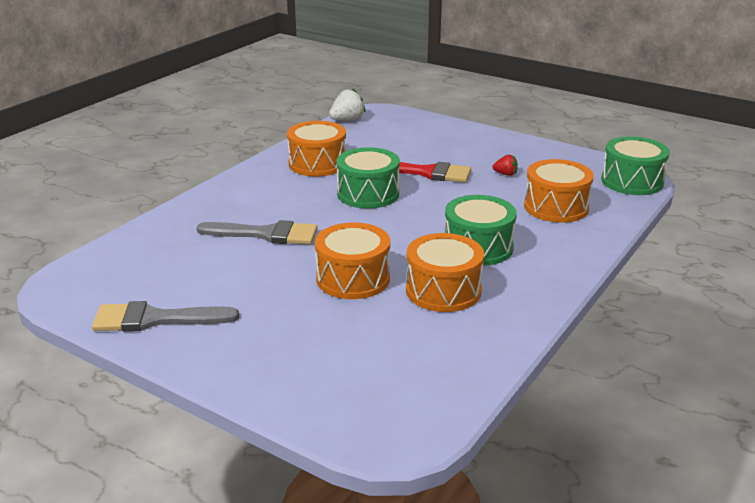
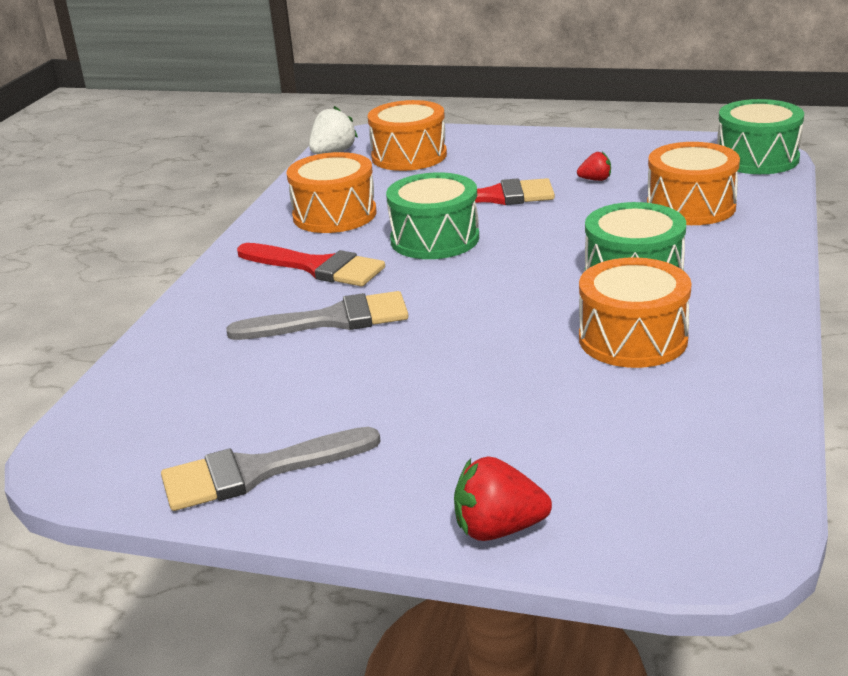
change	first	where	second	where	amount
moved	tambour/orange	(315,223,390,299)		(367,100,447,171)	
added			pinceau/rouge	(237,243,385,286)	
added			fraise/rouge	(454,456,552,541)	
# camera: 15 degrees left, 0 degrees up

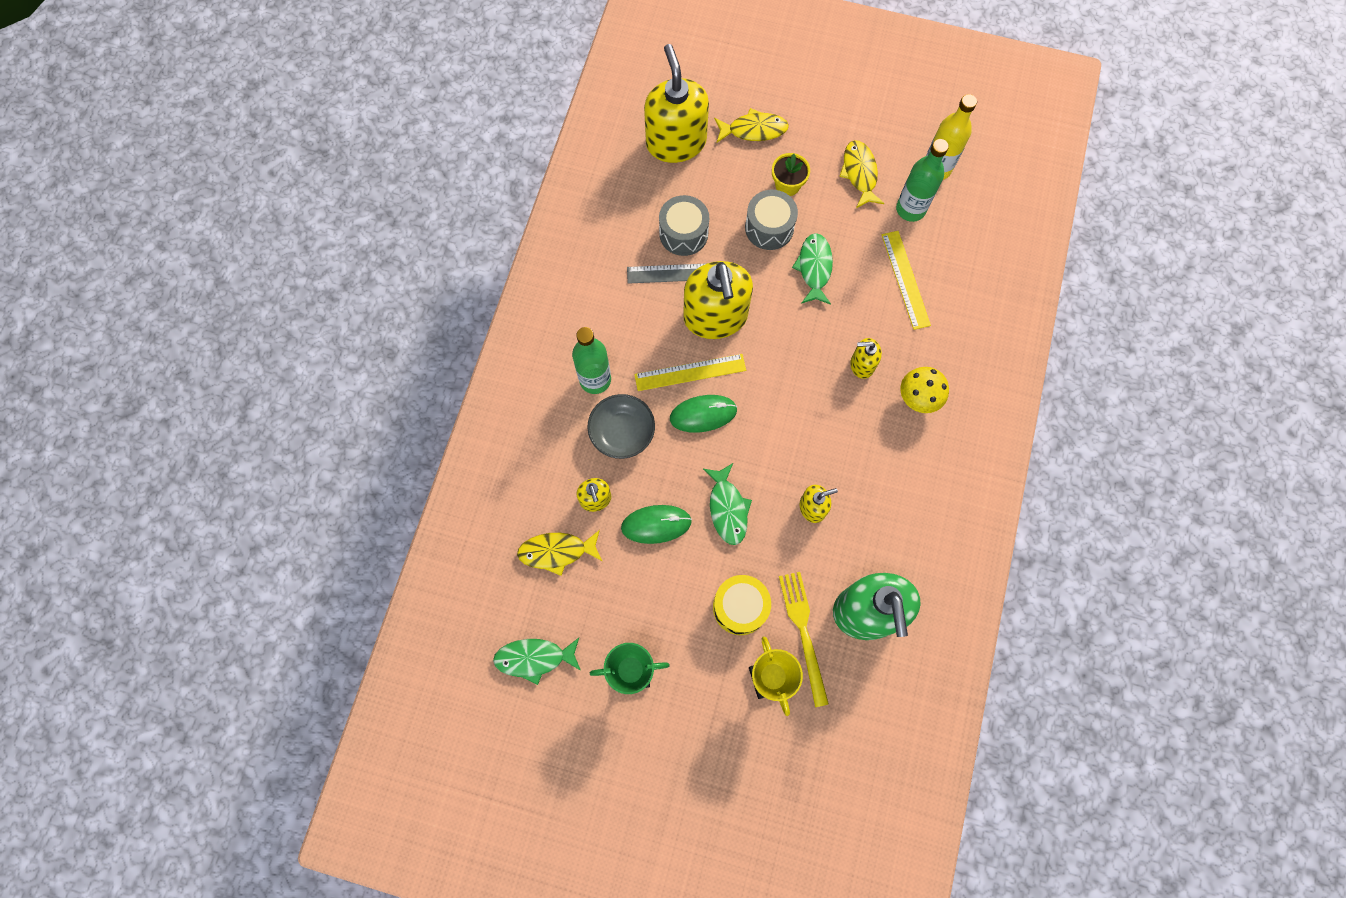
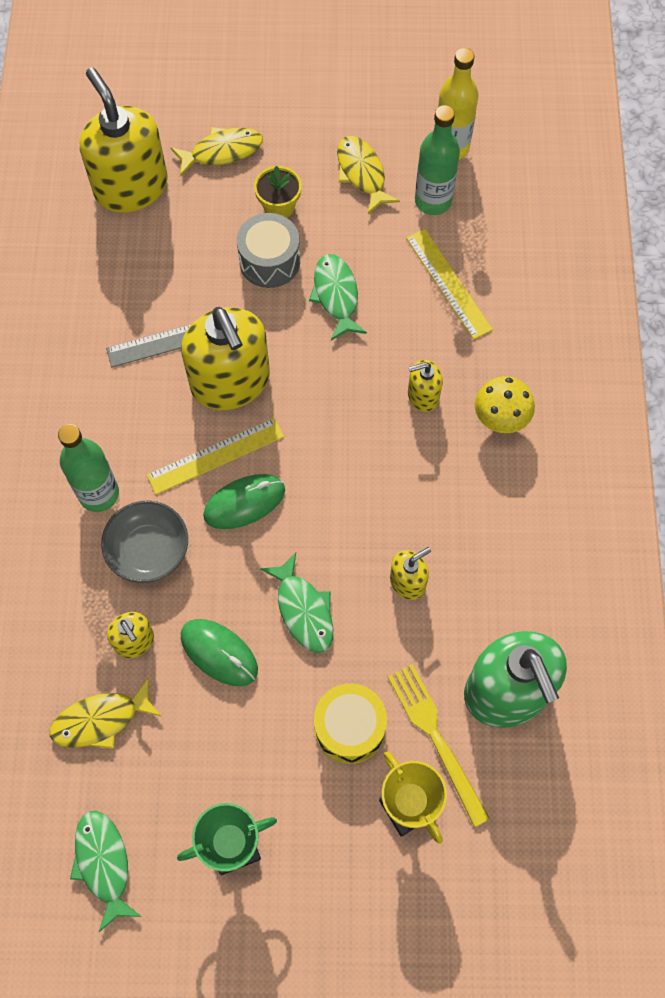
change	first	where	second	where	amount
removed	tambour/gris	(659,195,709,256)			
turned	souris/vert	(621,505,692,544)		(181,619,258,686)	60 degrees clockwise
turned	poisson/vert	(493,638,581,685)		(70,811,142,932)	90 degrees clockwise
# camera: 15 degrees left, 5 degrees down

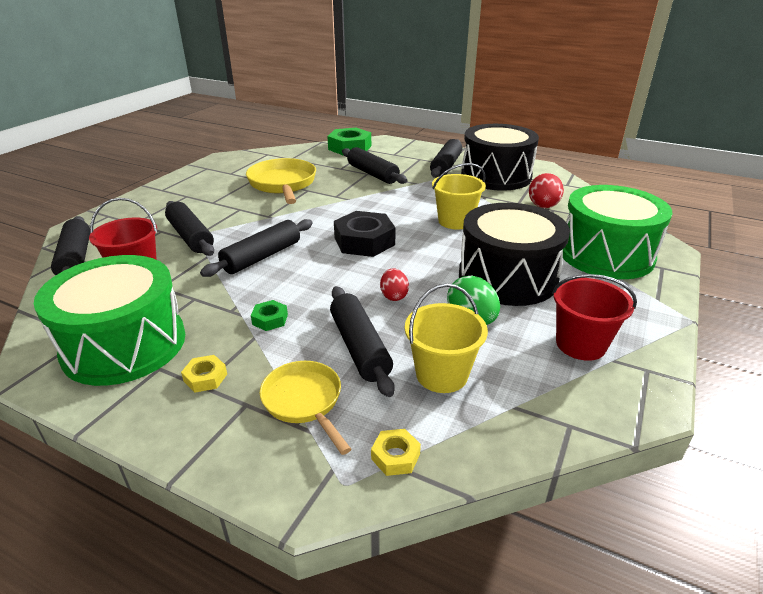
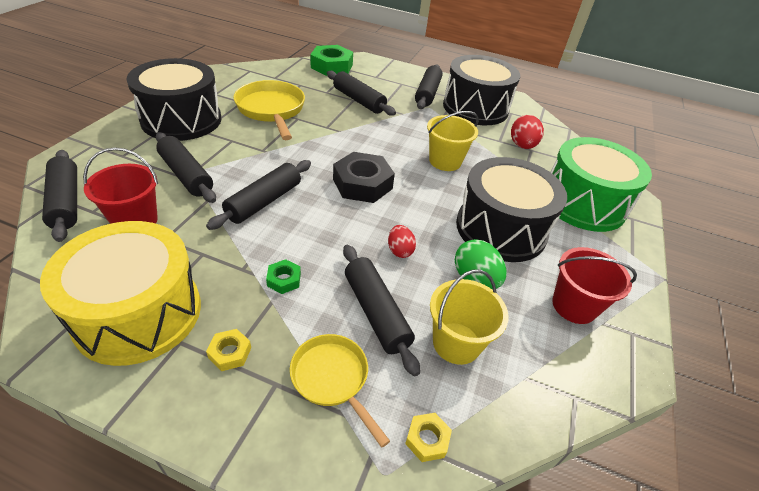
change	first	where	second	where	amount
recoloured	tambour/vert	(34,255,185,386)	tambour/jaune	(40,221,201,366)	
added			tambour/noir	(126,58,221,141)	
# camera: 10 degrees left, 10 degrees up

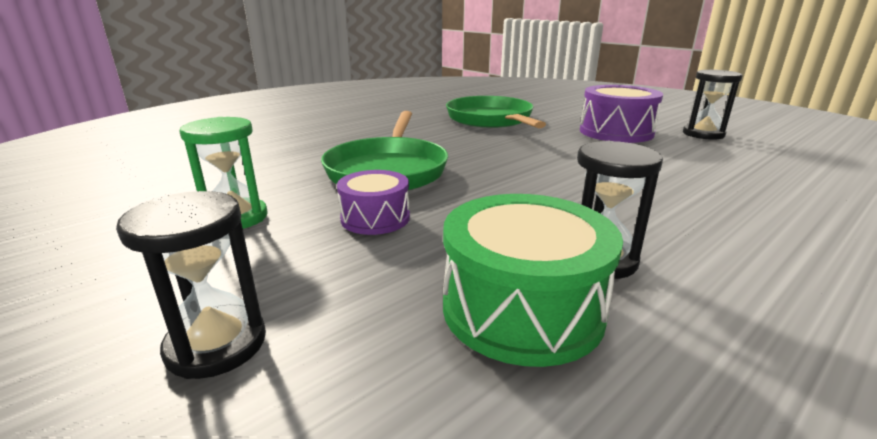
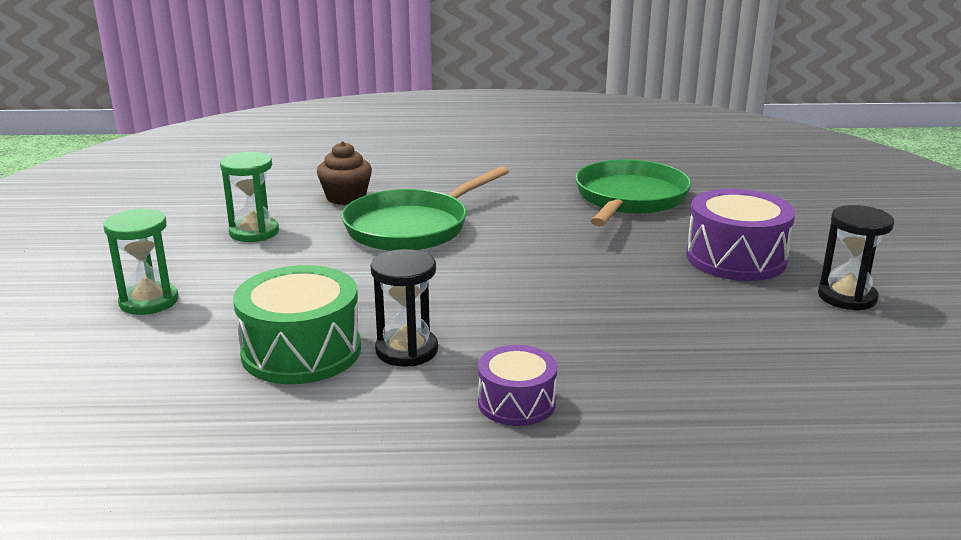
change	first	where	second	where	amount
moved	tambour/violet	(337,170,410,235)		(478,345,557,426)	
recoloured	sablier/noir	(116,191,266,379)	sablier/vert	(103,208,178,315)	
added			muffin/marron	(317,142,372,205)	
# camera: 40 degrees right, 0 degrees up

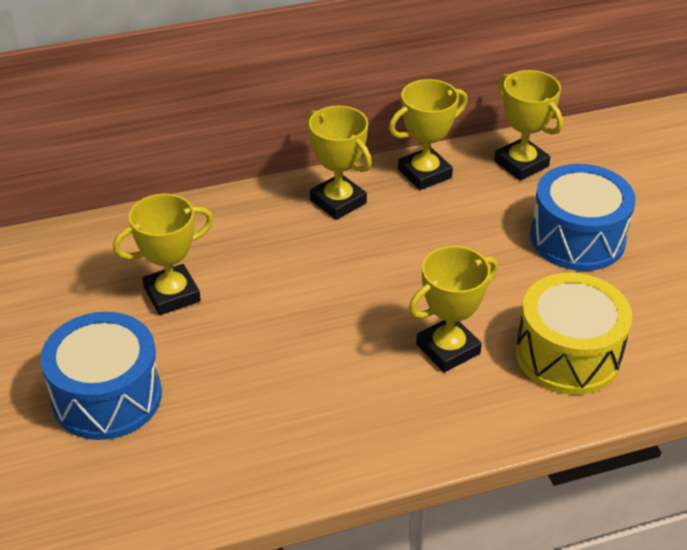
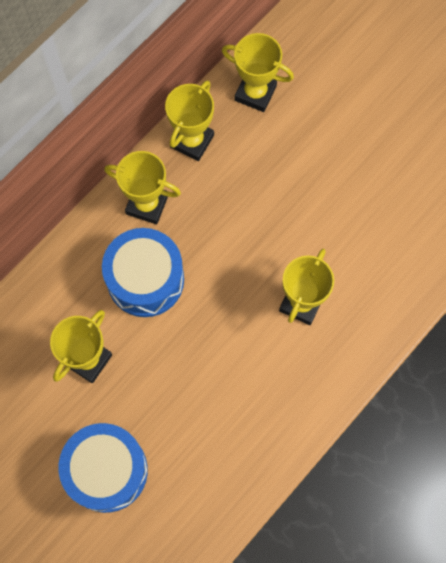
change	first	where	second	where	amount
moved	tambour/bleu	(530,164,636,271)		(102,228,184,317)	
removed	tambour/jaune	(516,272,632,395)			
# camera: 30 degrees left, 30 degrees up

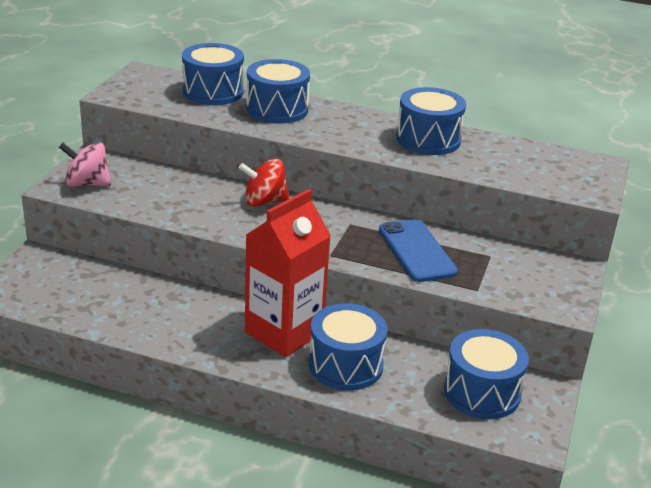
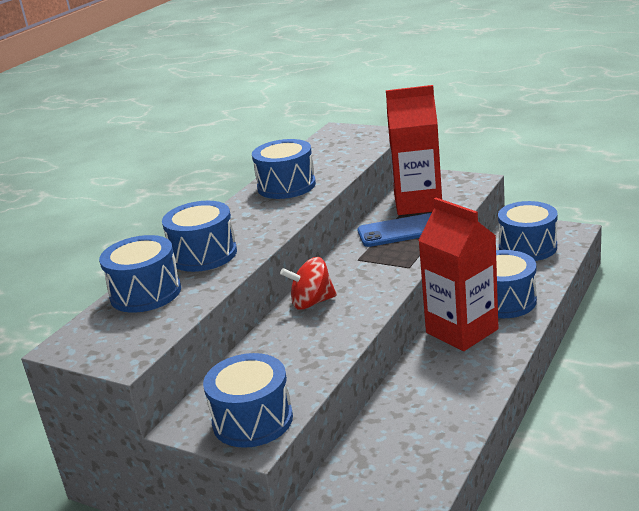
change	first	where	second	where	amount
replaced	toupie/rose	(59,142,111,187)	tambour/bleu	(203,353,293,448)	
turned	toupie/rouge	(239,159,290,207)		(280,257,337,310)	75 degrees clockwise
added			brique de lait/rouge	(386,85,442,215)	
# camera: 75 degrees left, 5 degrees down

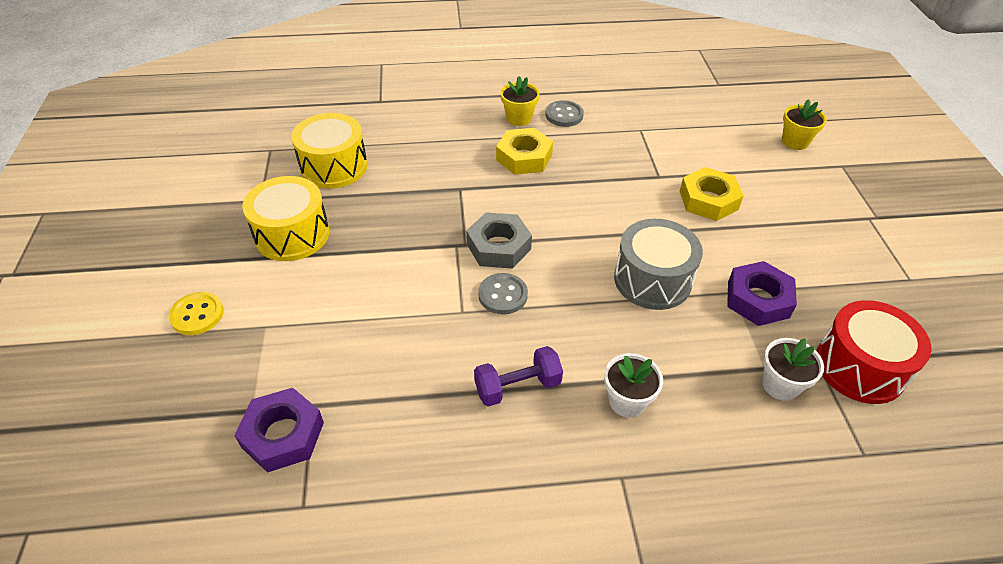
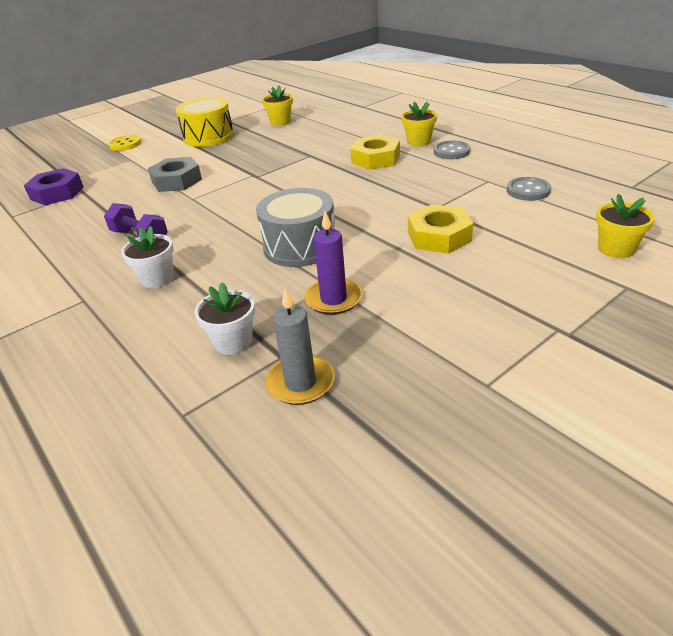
change	first	where	second	where	amount
replaced	tambour/jaune	(291,113,367,189)	pot de fleurs/jaune	(262,85,293,126)	
moved	écrou/gris	(466,212,532,269)		(148,157,202,192)	
replaced	écrou/violet	(727,261,797,326)	bougie/violet	(305,211,362,315)	
moved	bouton/gris	(478,273,528,314)		(507,177,551,201)	
replaced	tambour/rouge	(817,300,931,404)	bougie/gris	(266,287,334,405)	
# camera: 60 degrees right, 10 degrees down

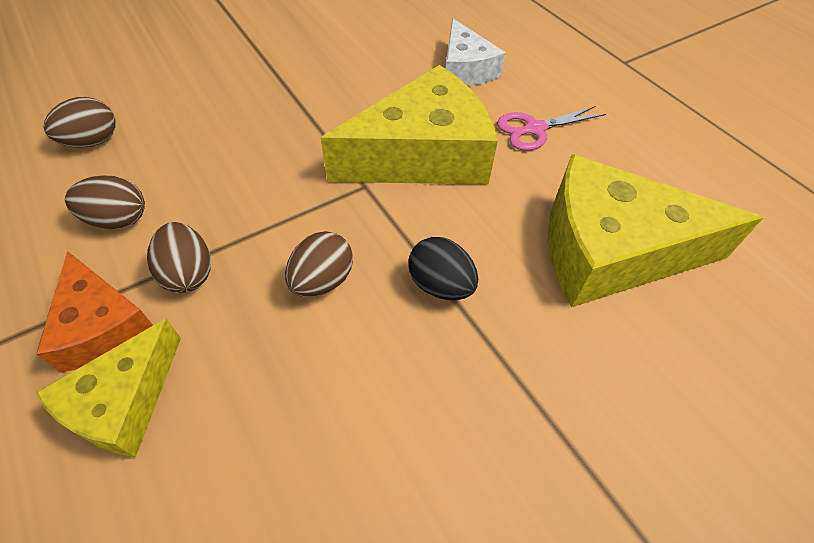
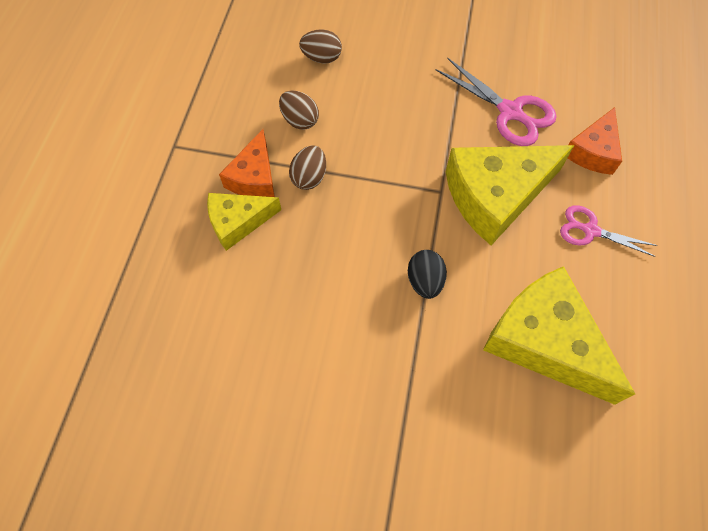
change	first	where	second	where	amount
recoloured	fromage/blanc	(446,18,506,86)	fromage/orange	(568,107,622,175)	
turned	fromage/jaune	(321,65,498,185)		(446,145,574,245)	135 degrees clockwise
removed	œuf/marron	(285,231,353,297)			
added			ciseaux/rose	(436,58,557,146)	
# camera: 45 degrees right, 10 degrees up

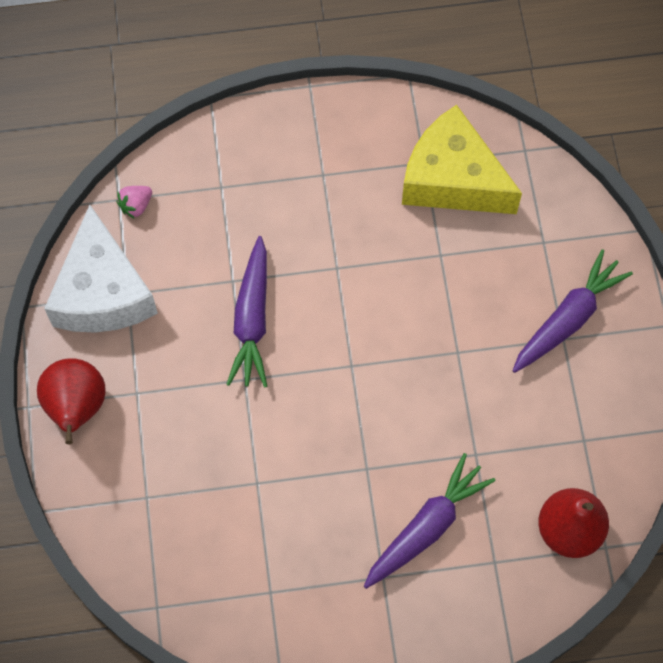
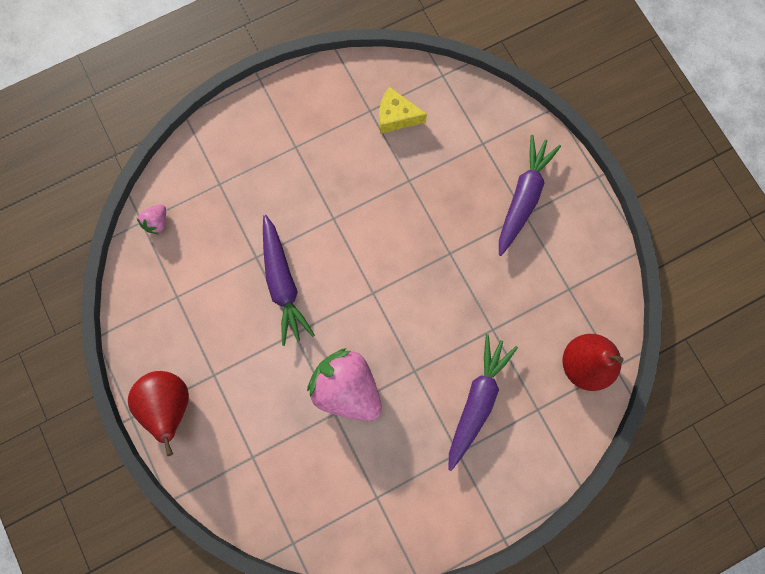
change	first	where	second	where	amount
resized	fromage/jaune	(402,105,522,214)		(379,87,427,133)	x0.50
removed	fromage/blanc	(44,205,158,333)			
added			fraise/rose	(307,348,382,421)	
# camera: 20 degrees left, 10 degrees up

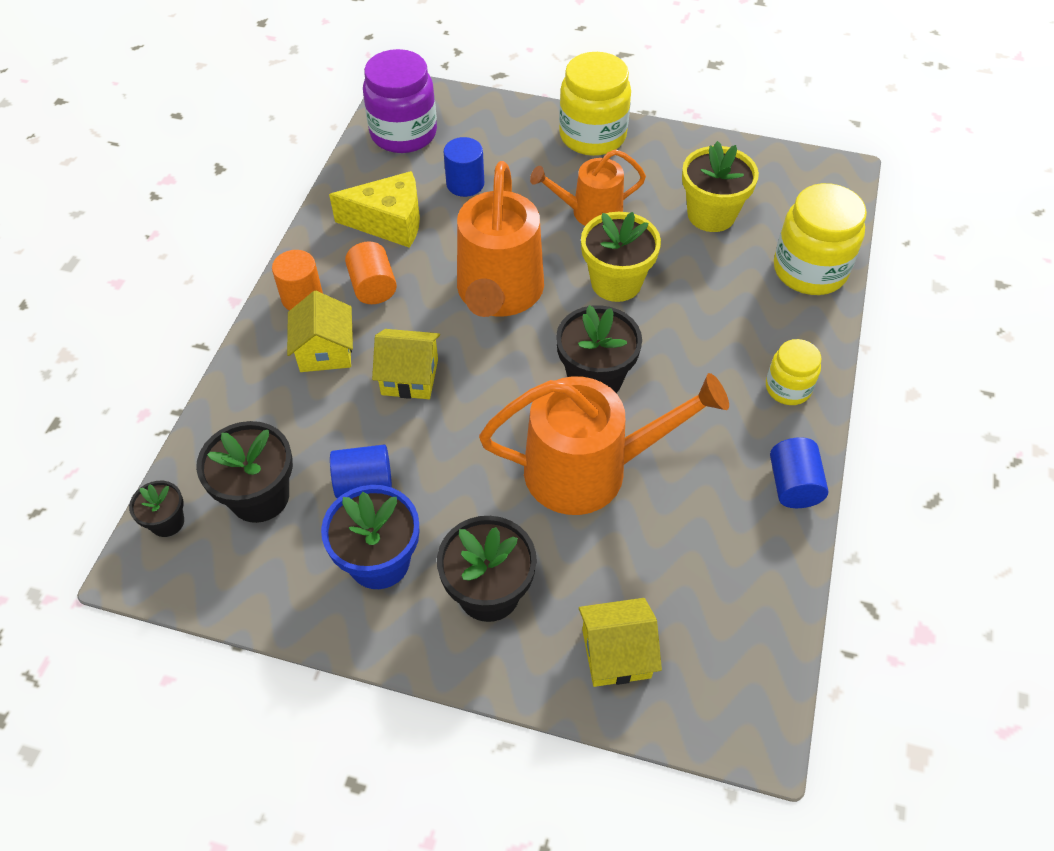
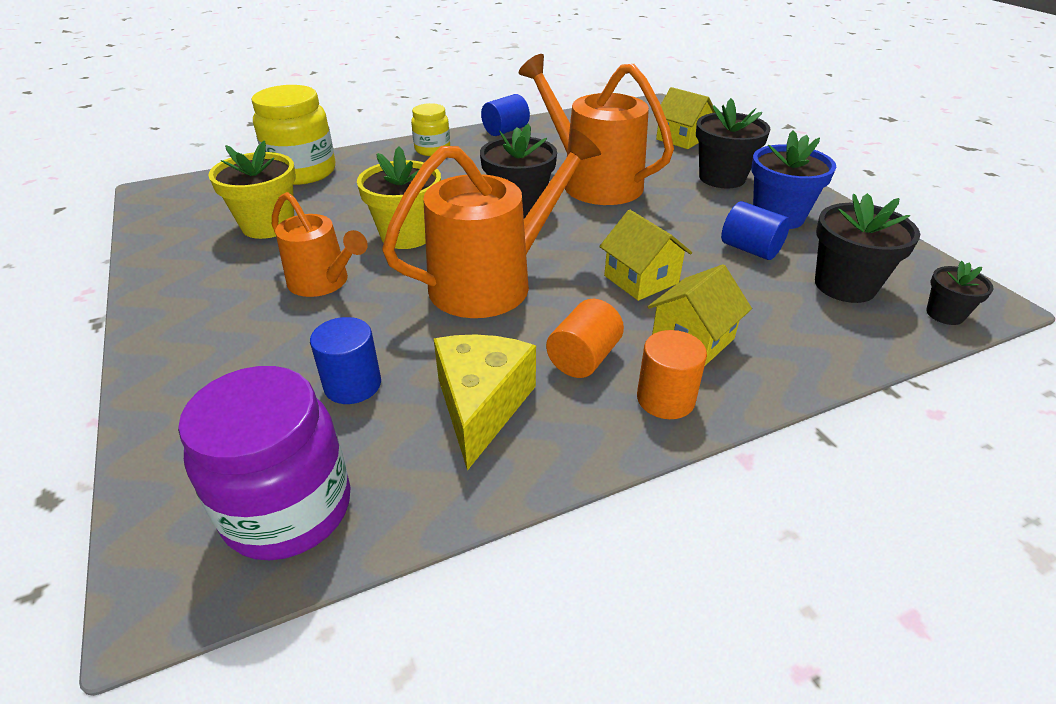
change	first	where	second	where	amount
removed	bocal/jaune	(559,52,631,156)			
turned	fromage/jaune	(329,171,420,248)		(434,335,536,471)	45 degrees clockwise
# camera: 130 degrees left, 15 degrees down

